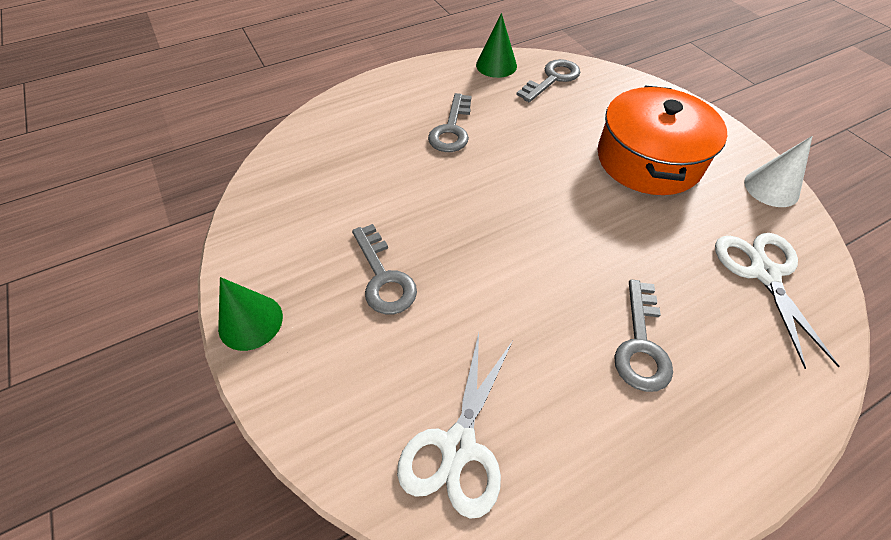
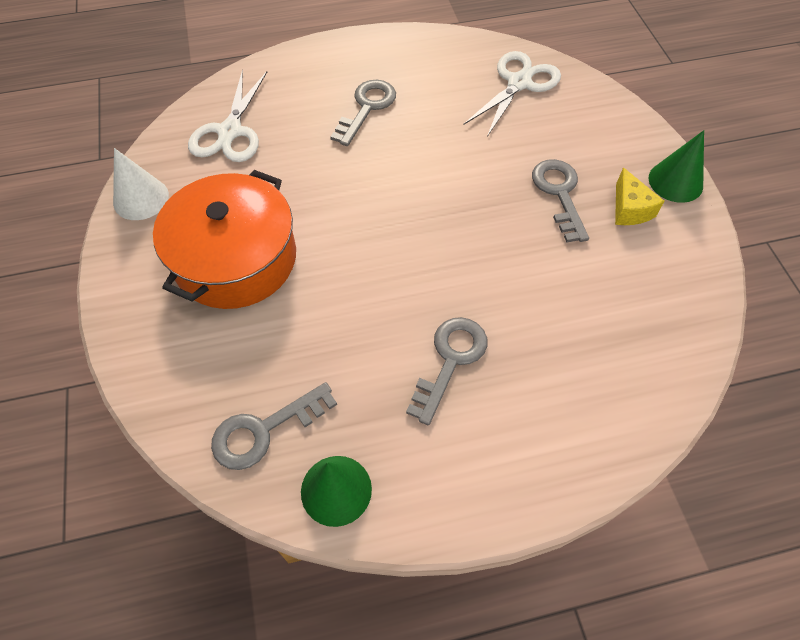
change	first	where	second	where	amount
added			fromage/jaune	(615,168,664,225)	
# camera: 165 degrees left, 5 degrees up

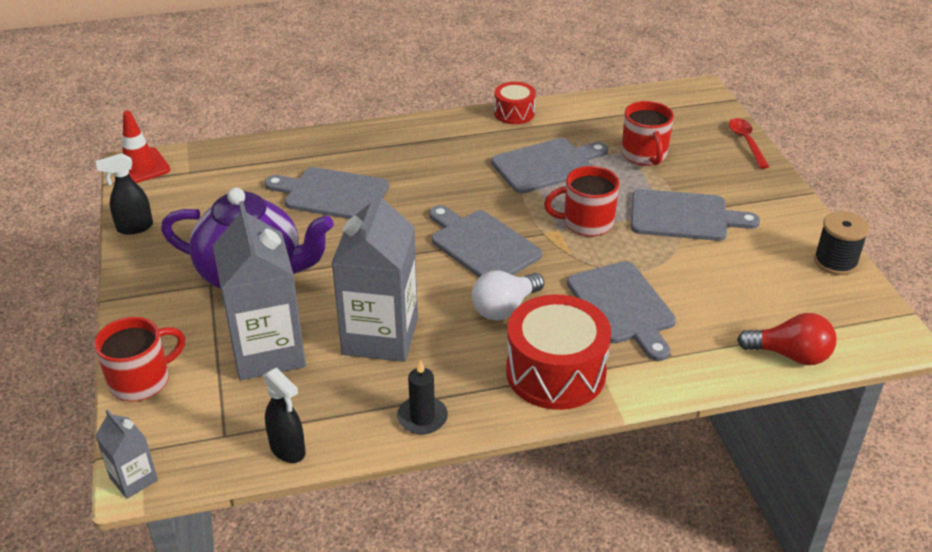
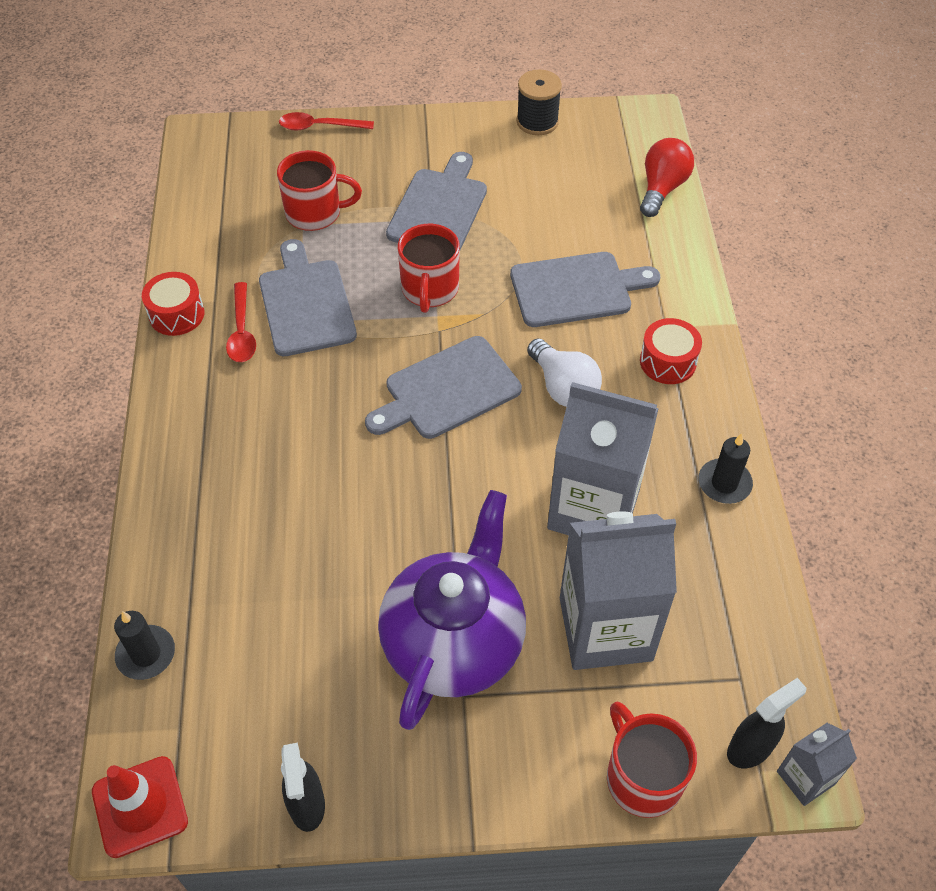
change	first	where	second	where	amount
removed	planche à découper/gris	(265,167,389,219)			
resized	tambour/rouge	(506,295,611,410)		(640,318,702,384)	x0.55
moved	vaporisateur/noir	(263,367,306,463)		(727,678,807,768)	
added			cuillère/rouge	(226,282,256,362)	
added			bougie/noir	(114,611,175,680)	
# camera: 80 degrees left, 15 degrees up

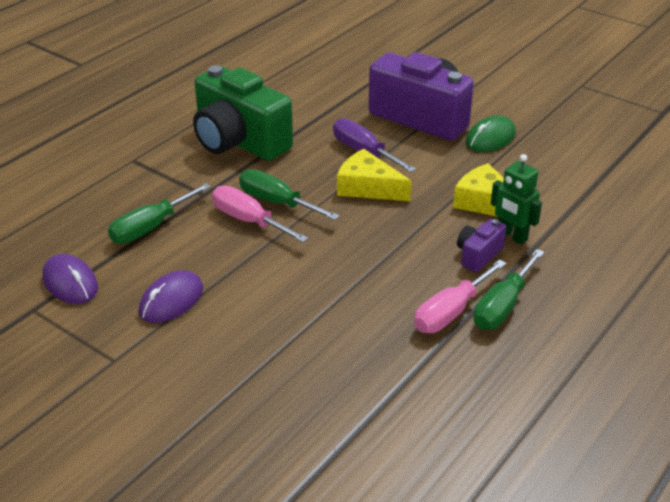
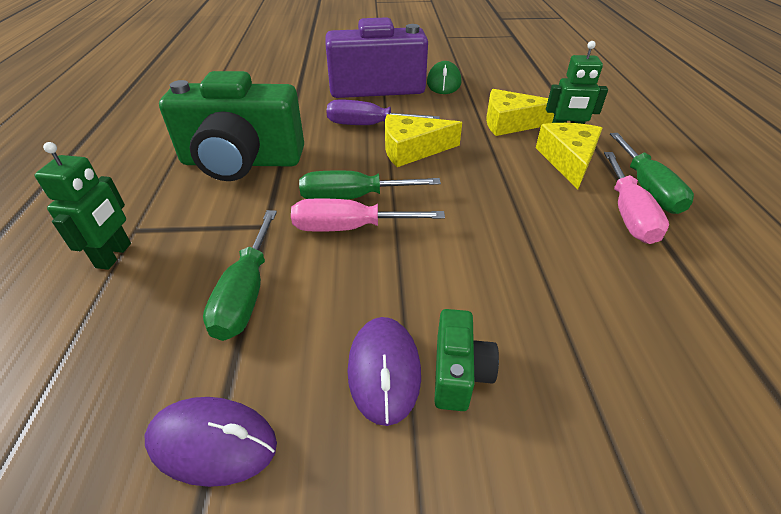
change	first	where	second	where	amount
replaced	appareil photo/violet	(457,219,506,272)	fromage/jaune	(536,123,602,190)	
added			robot/vert	(35,142,131,270)	
added			appareil photo/vert	(434,309,499,411)	
# camera: 40 degrees left, 5 degrees up

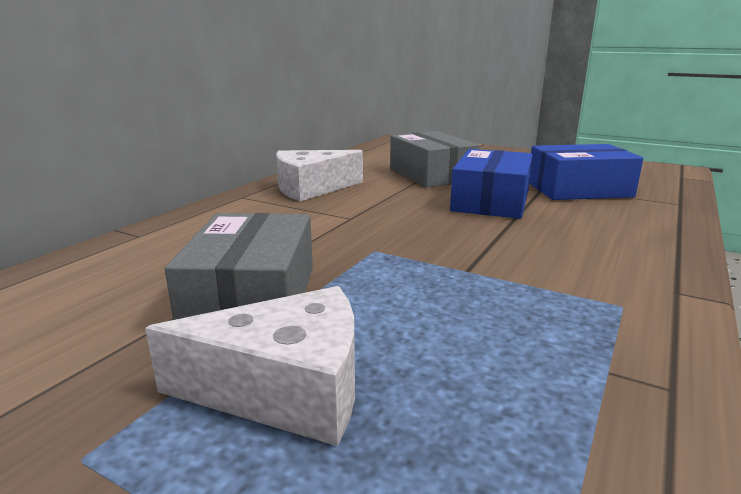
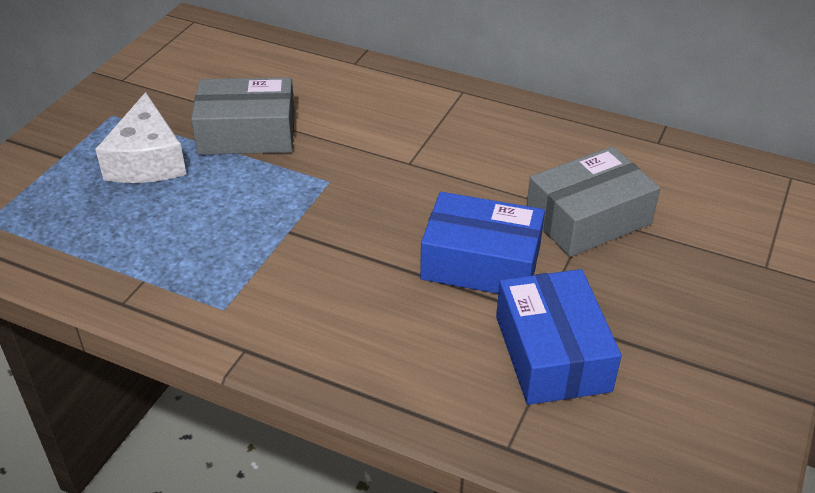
change	first	where	second	where	amount
removed	fromage/blanc	(276,150,363,201)			
# camera: 85 degrees right, 20 degrees up

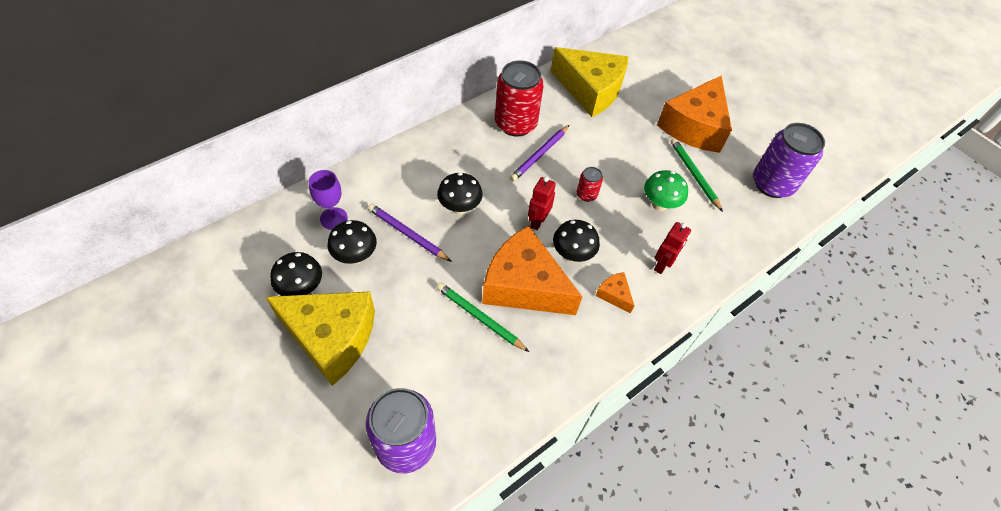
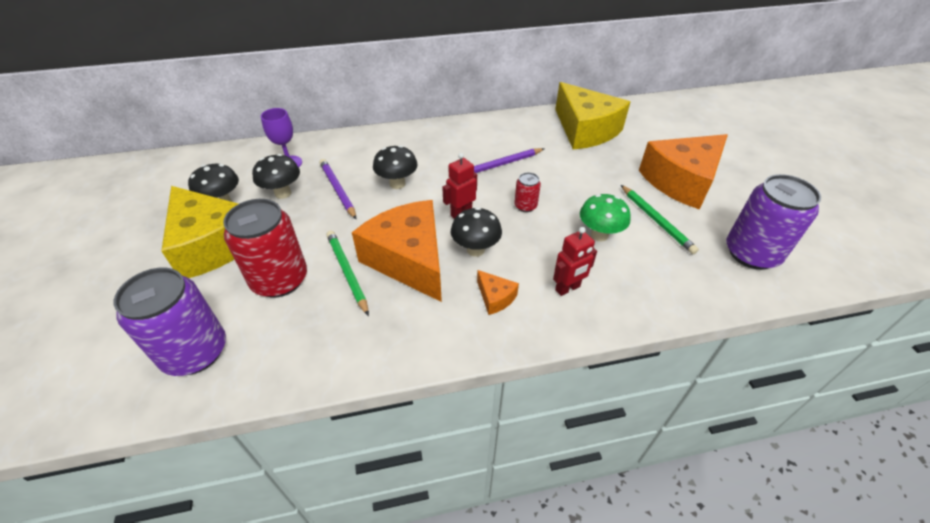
change	first	where	second	where	amount
moved	canette/rouge	(495,60,544,137)		(223,199,307,298)	
turned	crayon/vert	(671,138,723,212)		(621,185,699,254)	150 degrees clockwise
turned	fromage/orange	(596,272,634,313)		(477,270,519,315)	150 degrees clockwise
# camera: 30 degrees right, 10 degrees down

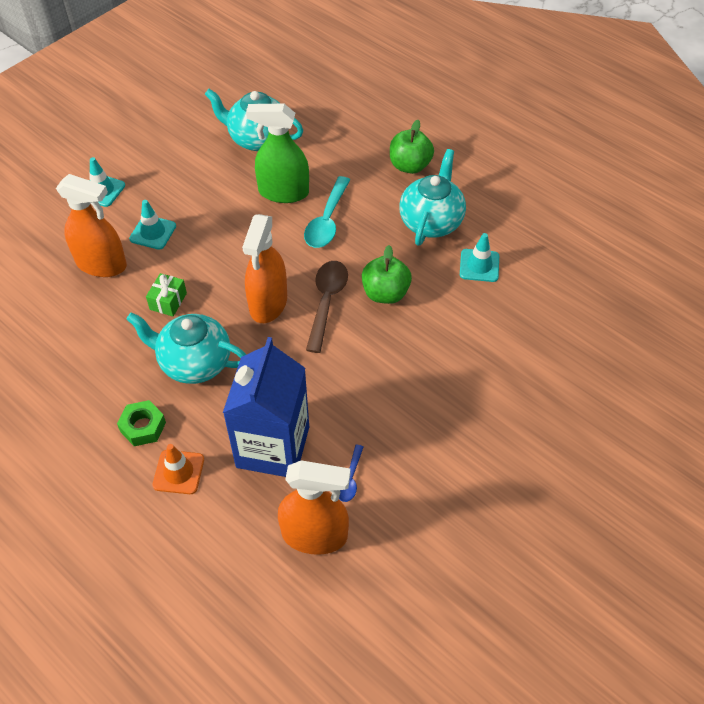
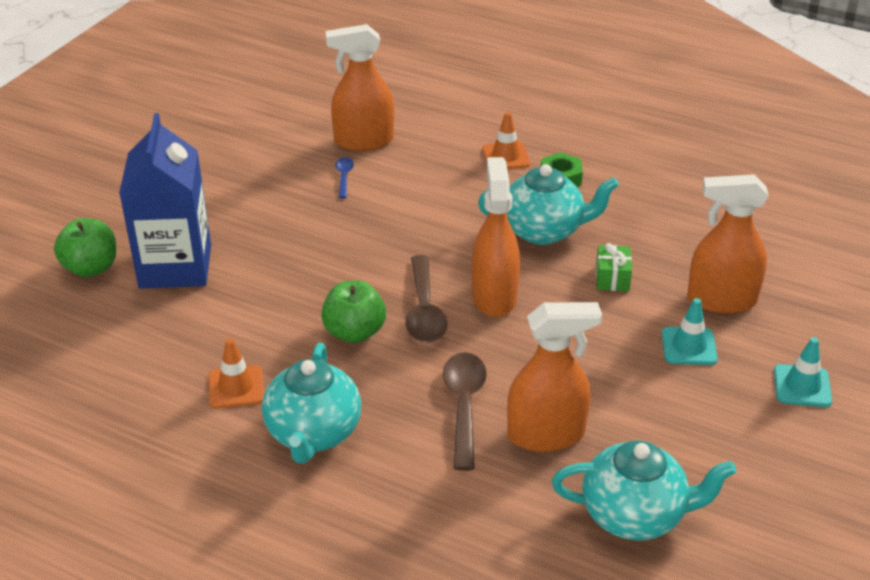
change	first	where	second	where	amount
recoloured	vaporisateur/vert	(246,104,309,203)	vaporisateur/orange	(507,302,602,452)	
moved	pomme/vert	(390,120,434,174)		(54,218,116,277)	
recoloured	cuillère/turquoise	(304,176,350,248)	cuillère/marron	(443,352,487,471)	
recoloured	cône de chantier/turquoise	(460,233,499,282)	cône de chantier/orange	(209,338,264,408)	
moved	brique de lait/bleu	(223,337,309,477)		(119,113,211,289)	
# camera: 165 degrees right, 15 degrees down

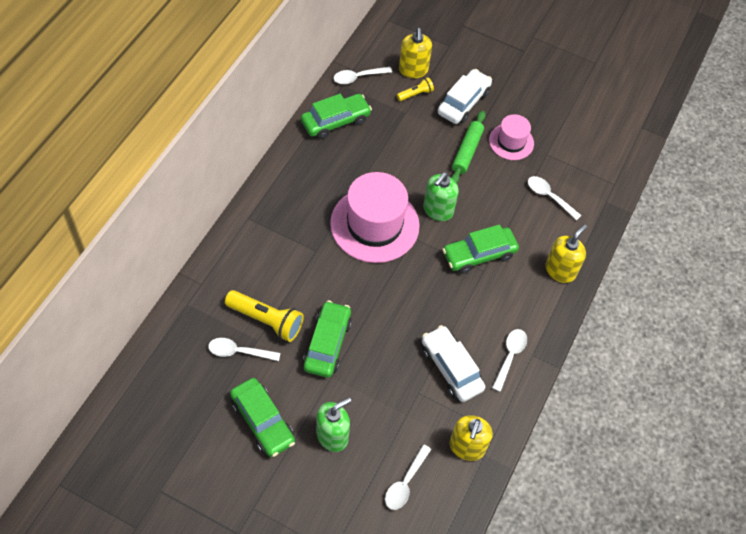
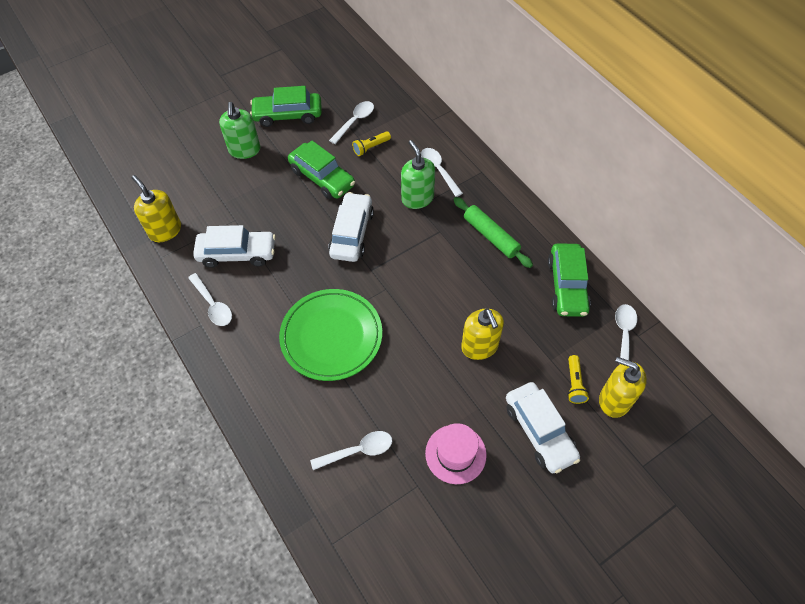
change	first	where	second	where	amount
moved	rouleau à pâtisserie/vert	(451,111,486,184)		(453,197,533,268)	
removed	chapeau/rose	(330,172,420,263)			
moved	distributeur de savon/vert	(423,172,459,221)		(401,140,435,209)	
replaced	voiture/vert	(442,224,519,274)	assiette/vert	(279,289,382,381)	
moved	distributeur de savon/jaune	(545,224,587,283)		(461,308,504,360)	
resized	lampe de poche/jaune	(225,290,304,342)		(352,131,391,156)	x0.54
moved	cuillère/blanc	(385,444,432,510)		(421,148,463,197)	
added			voiture/blanc	(328,192,374,262)	
# camera: 125 degrees right, 0 degrees up

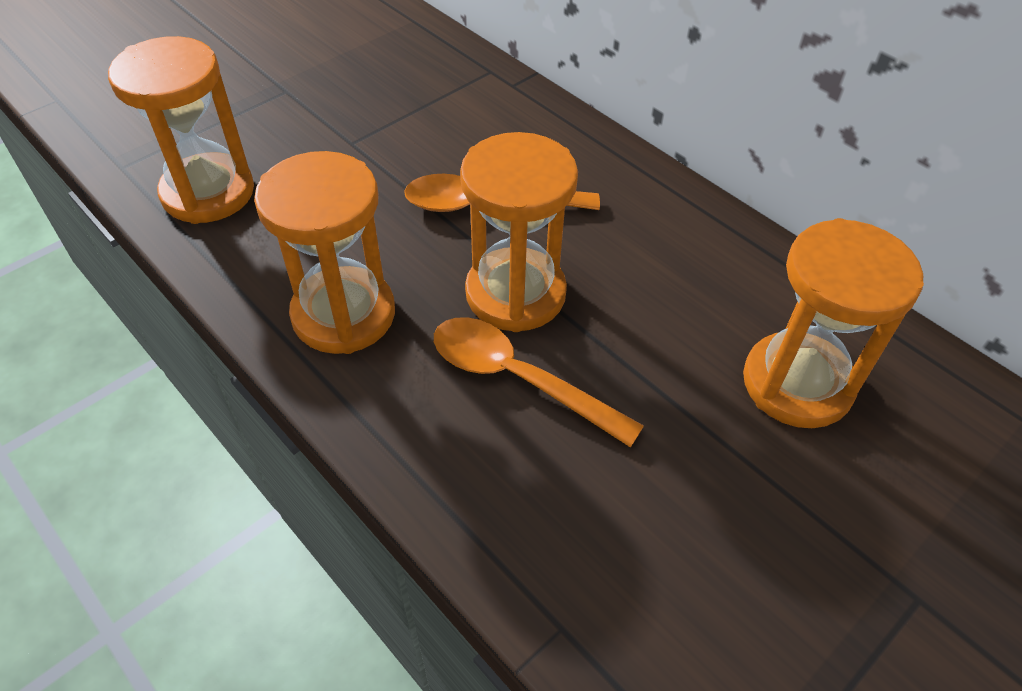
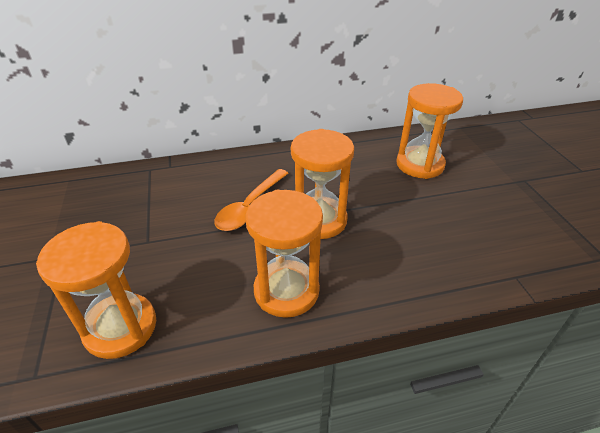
change	first	where	second	where	amount
removed	cuillère/orange	(434,317,644,448)			
# camera: 60 degrees left, 10 degrees down

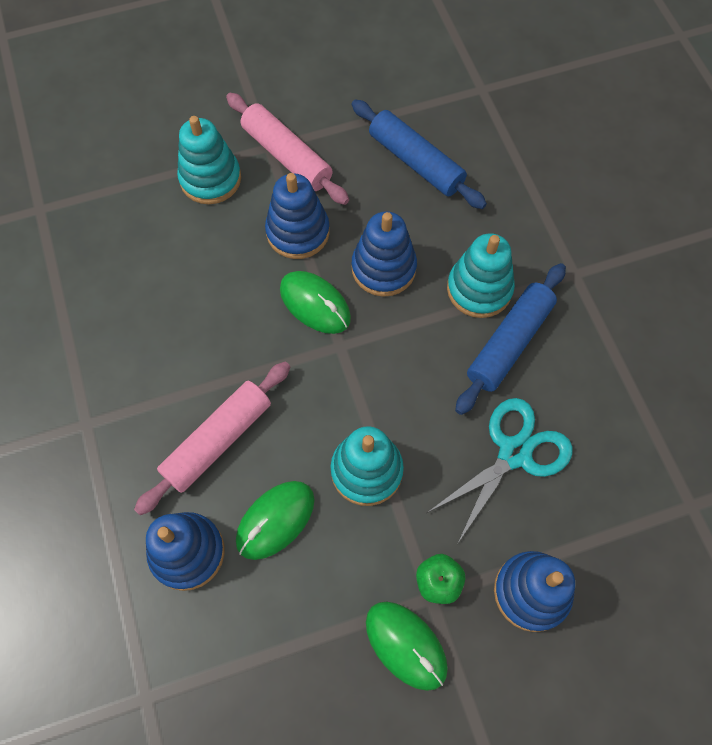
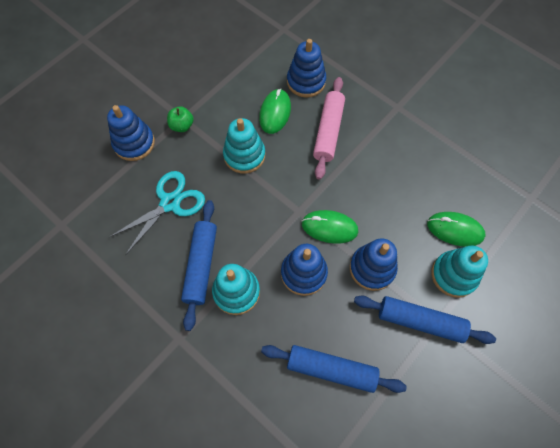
change	first	where	second	where	amount
recoloured	rouleau à pâtisserie/rose	(226,93,349,205)	rouleau à pâtisserie/bleu	(354,296,496,344)	
turned	ciseaux/turquoise	(427,398,573,543)		(110,171,205,255)	150 degrees counterclockwise
moved	souris/vert	(366,602,448,691)		(427,212,486,247)	
# camera: 150 degrees right, 0 degrees up

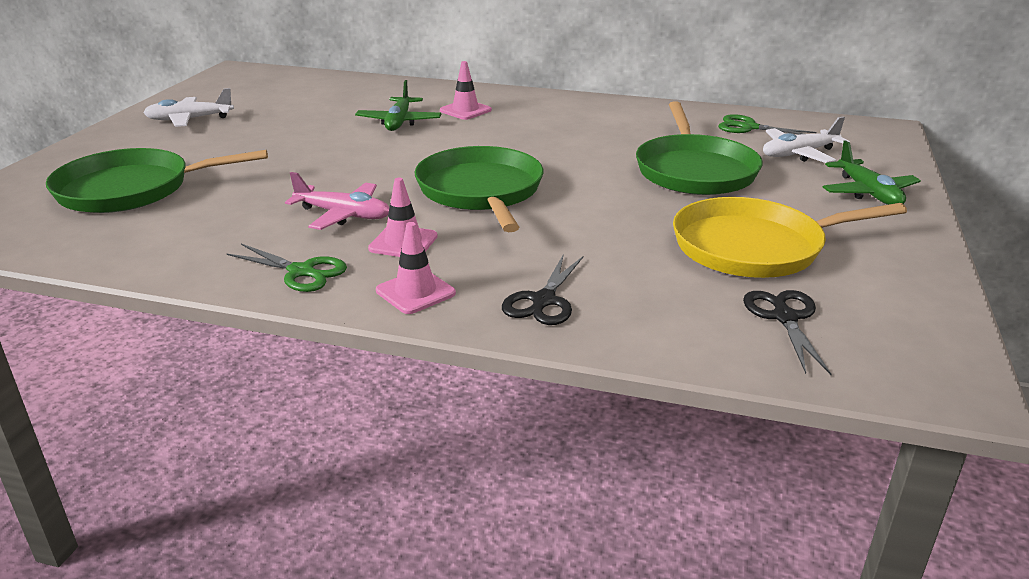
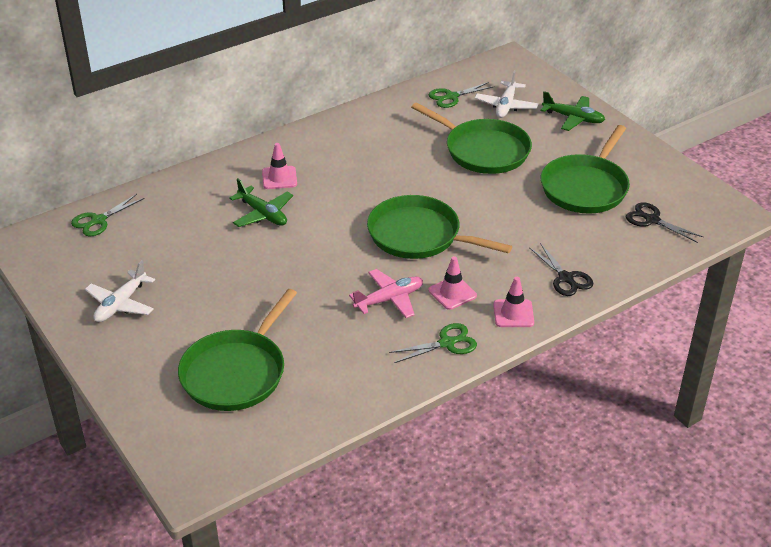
change	first	where	second	where	amount
recoloured	poêle/jaune	(673,197,907,278)	poêle/vert	(541,125,630,214)	
added			ciseaux/vert	(71,194,145,236)	
# camera: 50 degrees left, 10 degrees up

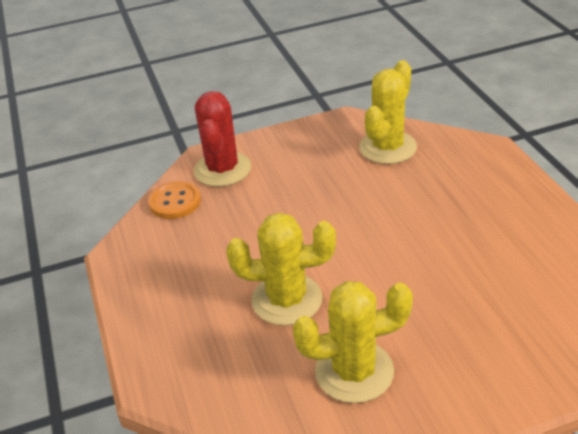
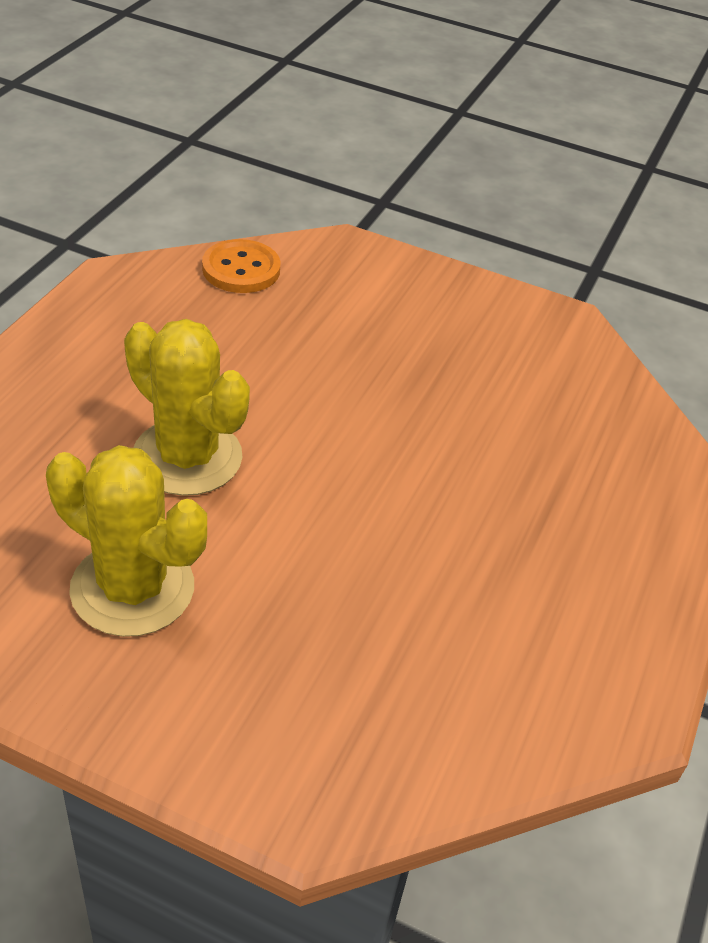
change	first	where	second	where	amount
removed	cactus/jaune	(359,60,417,164)			
removed	cactus/rouge	(194,91,251,187)			
# camera: 35 degrees right, 5 degrees up

